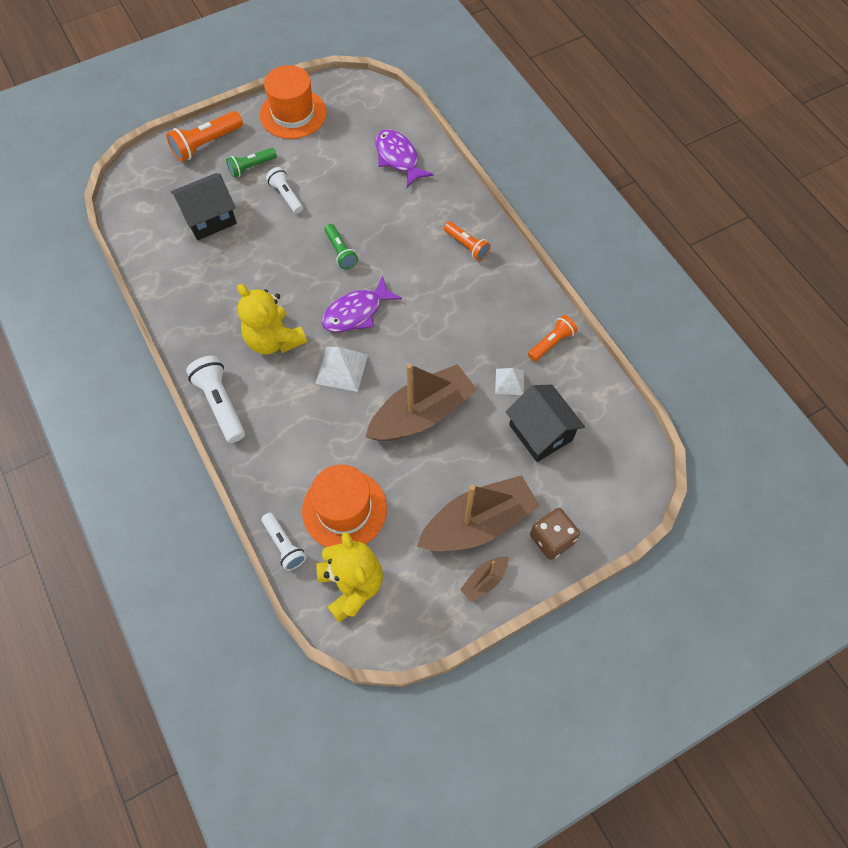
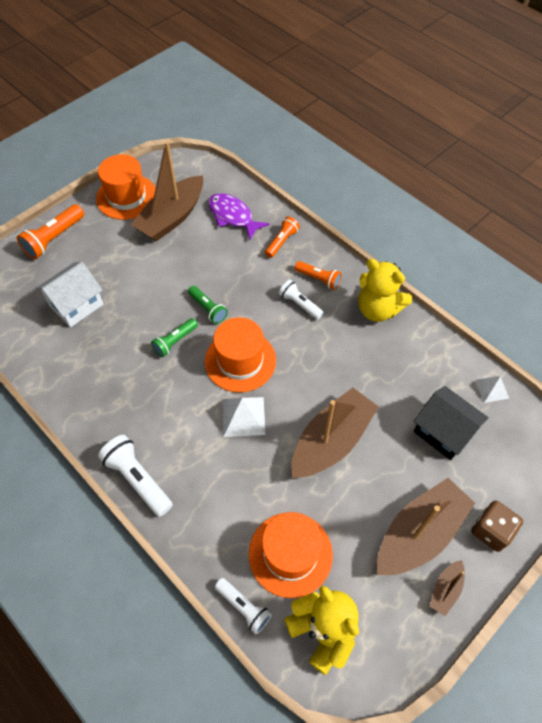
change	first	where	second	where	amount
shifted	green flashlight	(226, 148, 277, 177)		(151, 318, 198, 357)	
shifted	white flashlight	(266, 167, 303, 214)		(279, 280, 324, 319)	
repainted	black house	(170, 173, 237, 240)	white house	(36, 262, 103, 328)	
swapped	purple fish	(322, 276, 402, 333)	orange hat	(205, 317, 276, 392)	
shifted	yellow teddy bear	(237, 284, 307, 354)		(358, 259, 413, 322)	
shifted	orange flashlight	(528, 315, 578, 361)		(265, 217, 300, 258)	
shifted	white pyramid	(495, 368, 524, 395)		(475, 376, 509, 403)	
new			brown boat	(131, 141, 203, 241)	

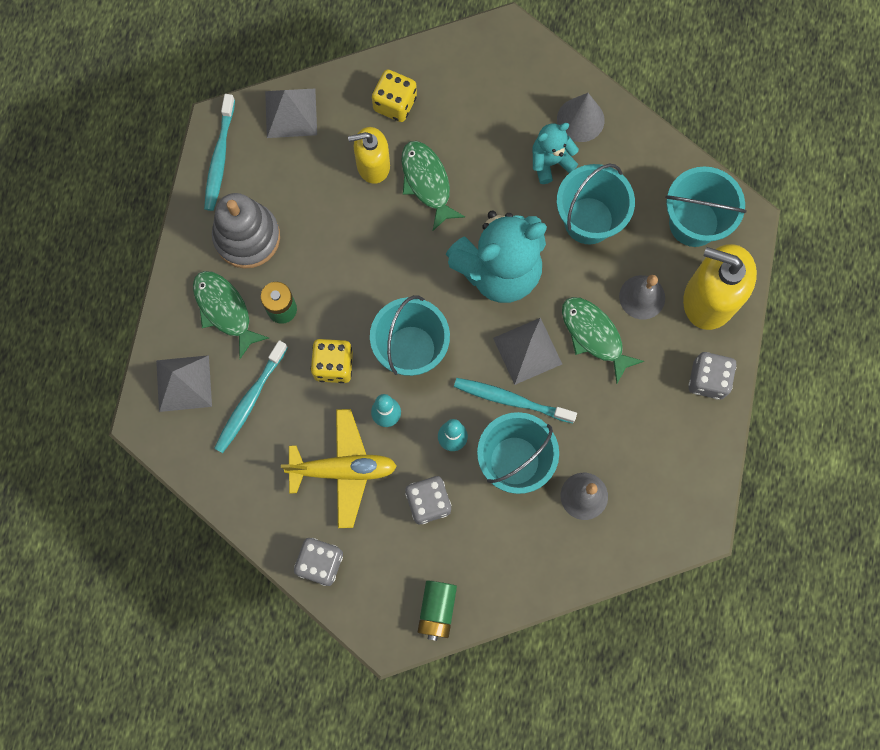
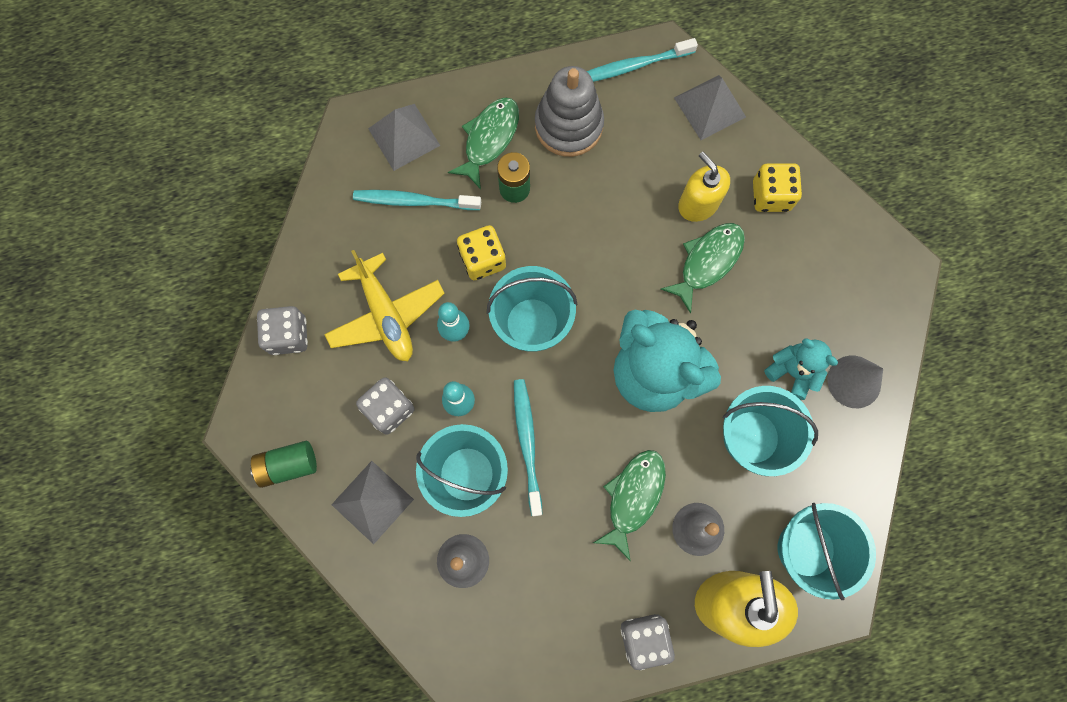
change	first	where	second	where	amount
shifted	grey pyramid	(493, 318, 562, 385)		(331, 461, 414, 544)	

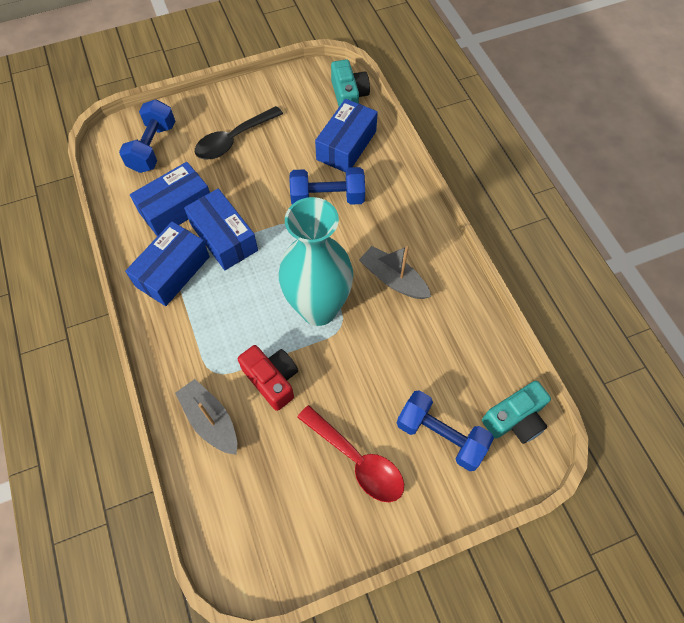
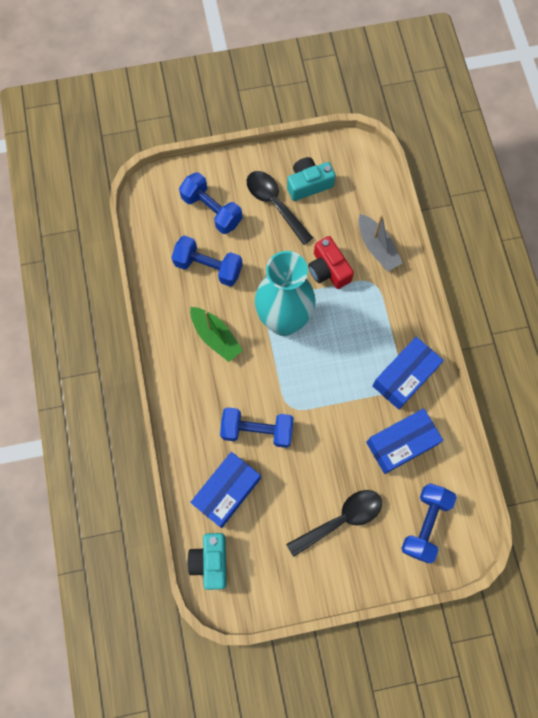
change	first	where	second	where	amount
gone	blue box	(184, 188, 258, 270)			
repainted	grey boat	(359, 246, 431, 299)	green boat	(190, 307, 243, 362)	
shifted	turquoise camera	(482, 381, 551, 444)		(287, 157, 336, 201)	
repainted	red spoon	(297, 405, 404, 502)	black spoon	(247, 171, 313, 245)	
new			blue dumbbell	(172, 235, 243, 287)	

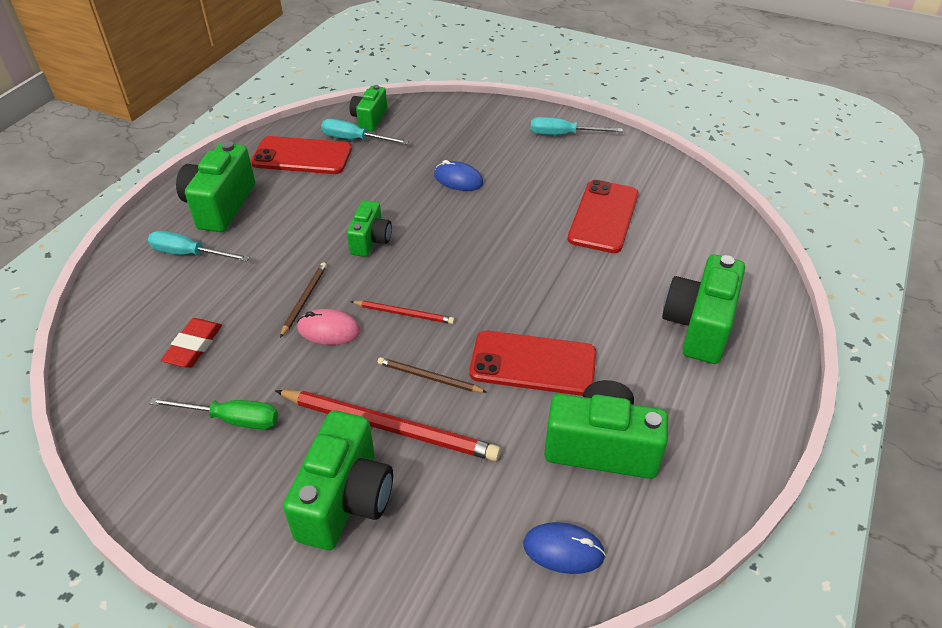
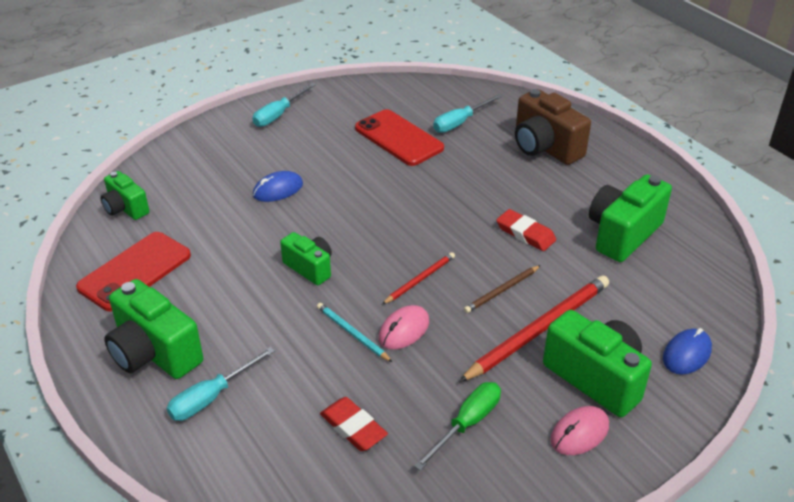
change	first	where	second	where	amount
shifted	turquoise screwdriver	(321, 119, 409, 144)		(433, 94, 502, 133)	
repainted	green camera	(662, 255, 745, 364)	brown camera	(515, 89, 591, 165)	
repainted	brown pencil	(280, 262, 327, 338)	turquoise pencil	(317, 303, 392, 362)	
swapped	red phone	(469, 331, 596, 396)	red eraser	(496, 209, 556, 251)	
shifted	blue mouse	(523, 522, 606, 574)		(663, 328, 712, 374)	
new			pink mouse	(550, 406, 609, 455)	

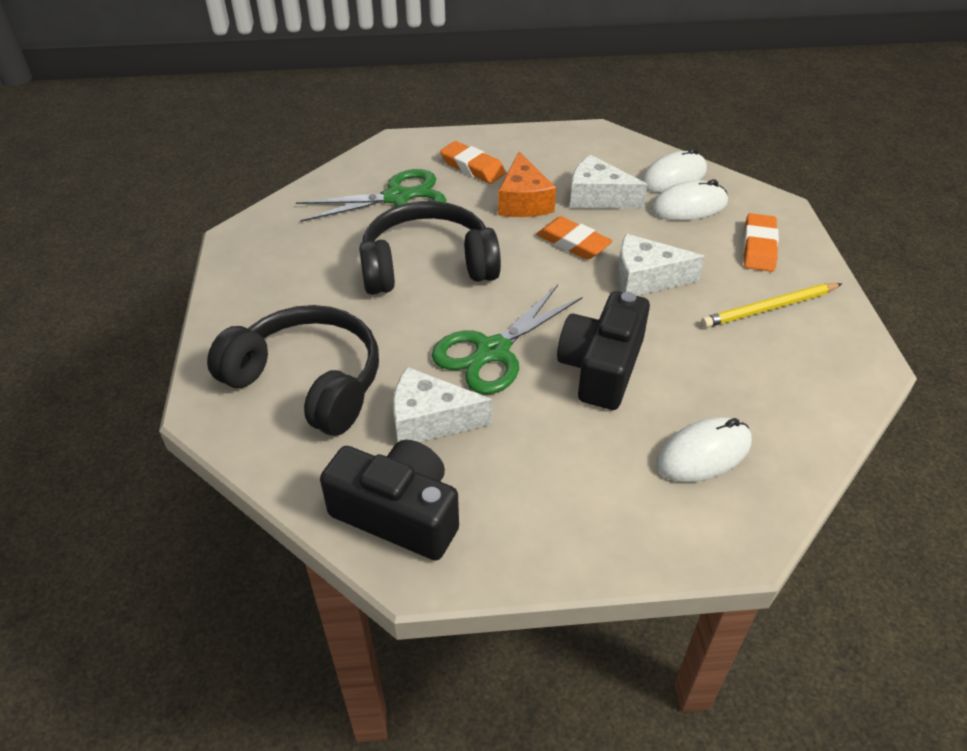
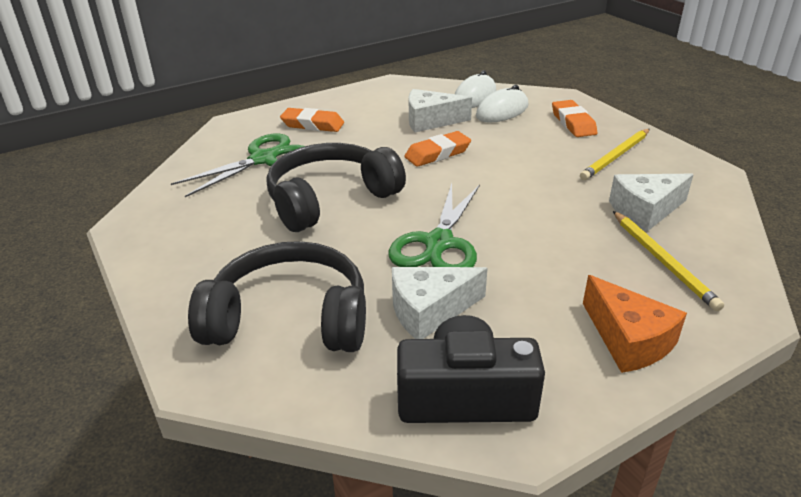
change	first	where	second	where	amount
shifted	orange cheese	(498, 151, 556, 217)		(583, 275, 687, 373)	
rotated	orange eraser	(536, 216, 612, 260)		(404, 131, 471, 167)	45 degrees counterclockwise
shifted	white cheese	(617, 234, 705, 296)		(609, 174, 694, 232)	
gone	black camera	(557, 291, 650, 410)			
swapped	white mouse	(656, 417, 752, 482)	yellow pencil	(613, 211, 724, 311)	

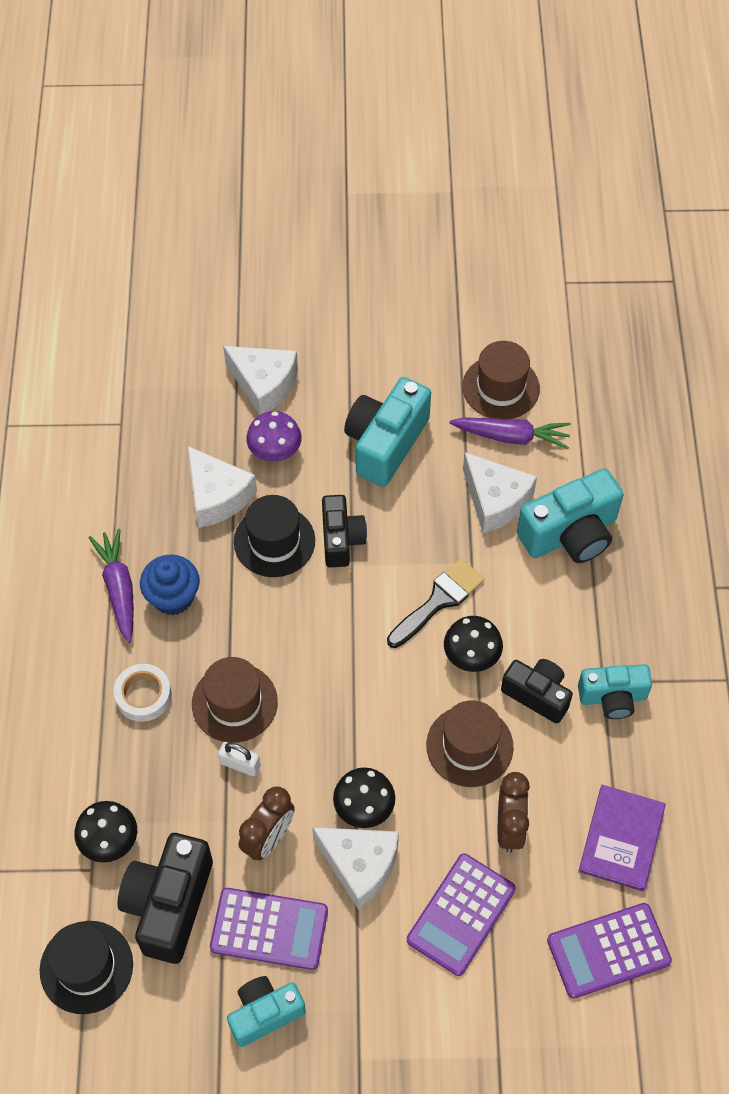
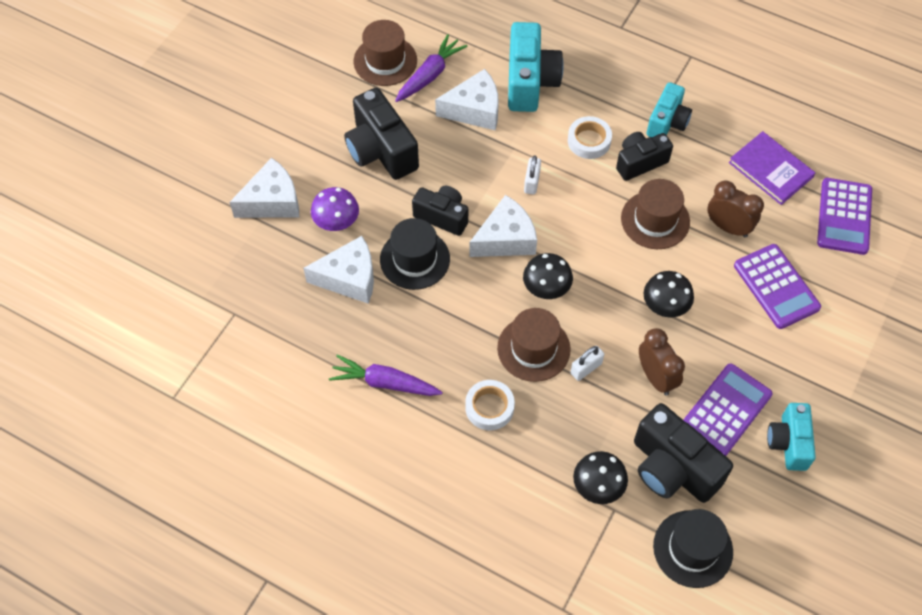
change	first	where	second	where	amount
repainted	turquoise camera	(344, 377, 431, 487)	black camera	(344, 88, 419, 180)	
gone	blue cupcake	(140, 554, 200, 615)			
swapped	black brush	(387, 558, 484, 648)	white padlock	(524, 155, 541, 195)	
shifted	black mushroom	(444, 616, 503, 672)		(523, 253, 573, 299)	
shifted	white cheese	(312, 827, 399, 910)		(469, 195, 537, 257)	
new			white tape	(568, 116, 612, 159)	

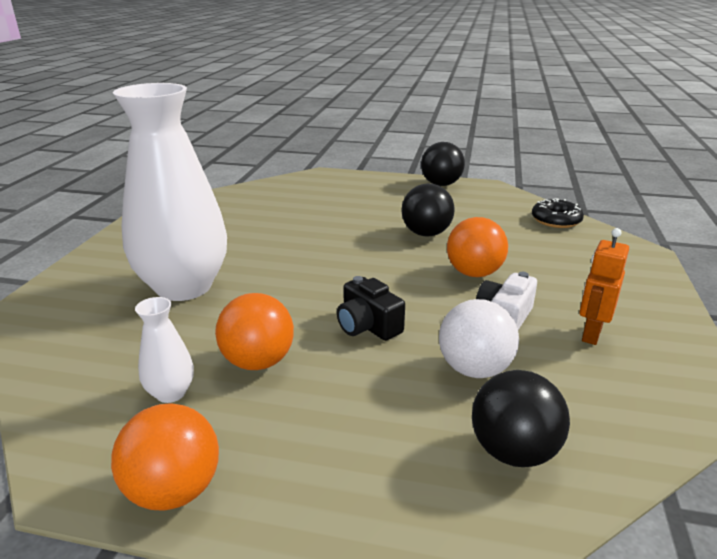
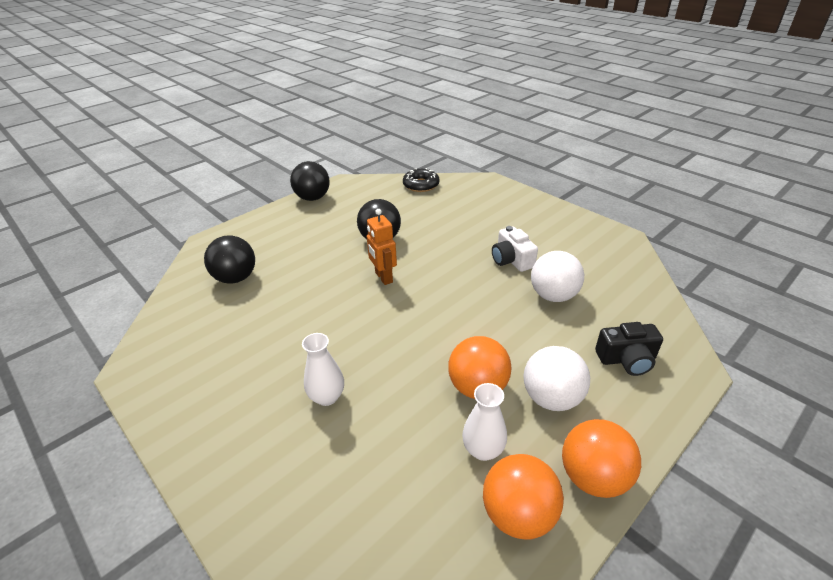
change	first	where	second	where	amount
scaled	white vase	(113, 83, 227, 301)		(302, 333, 344, 406)	x0.41
shifted	orange ball	(447, 217, 508, 277)		(483, 454, 564, 540)	
shifted	orange robot	(579, 228, 629, 345)		(367, 209, 397, 285)	
shifted	black camera	(337, 276, 405, 341)		(595, 322, 663, 376)	
shifted	black ball	(472, 370, 570, 467)		(204, 235, 255, 284)	
new			white ball	(523, 346, 590, 411)	

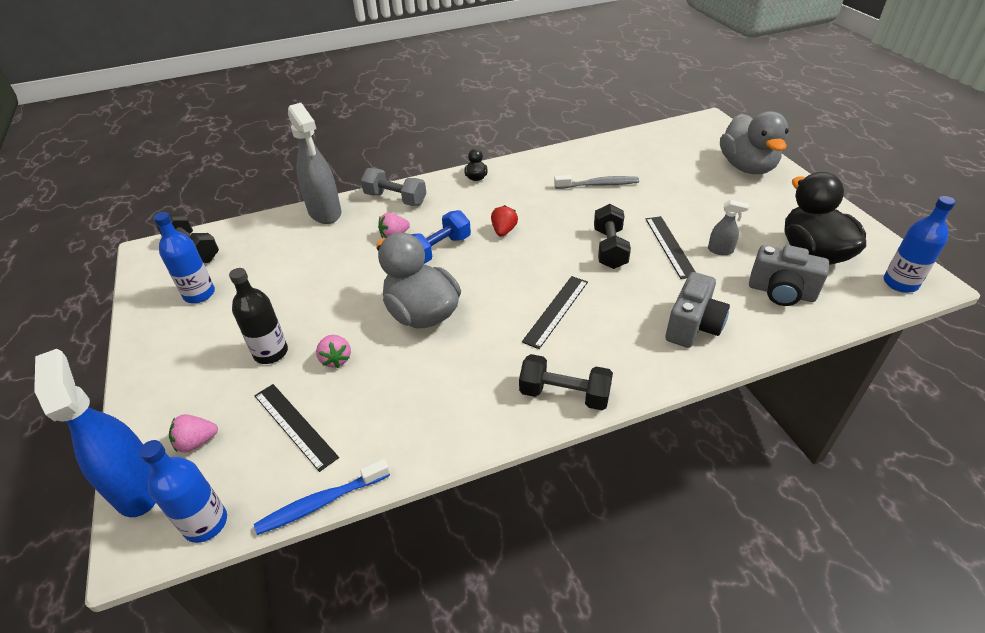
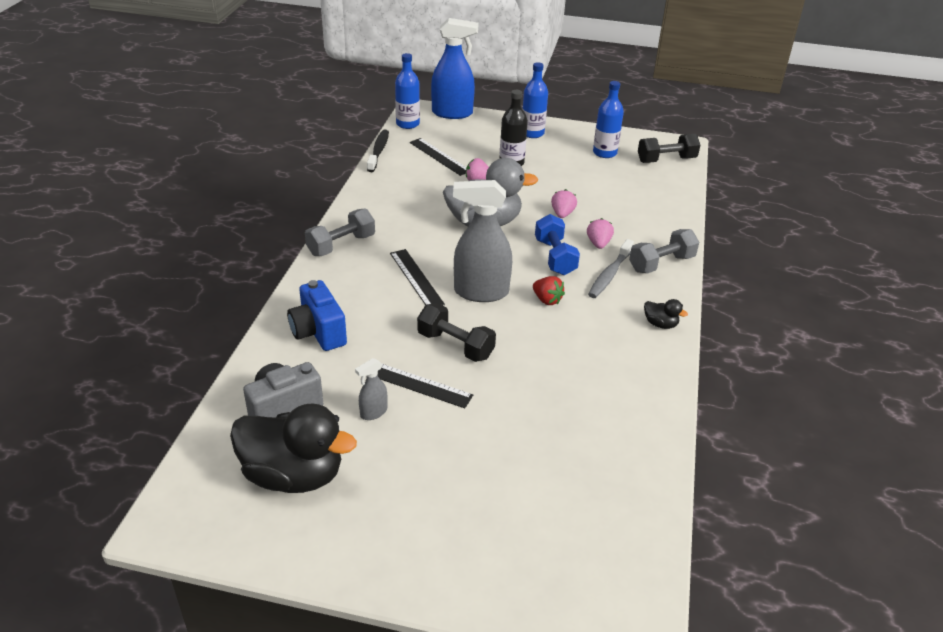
change	first	where	second	where	amount
shifted	grey spray bottle	(288, 103, 341, 224)		(453, 180, 512, 302)	
gone	grey duck	(720, 111, 789, 174)			
shifted	grey toothbrush	(554, 175, 639, 189)		(588, 239, 634, 298)	
shifted	blue bottle	(884, 196, 956, 293)		(522, 62, 548, 138)	
repainted	grey camera	(666, 272, 730, 348)	blue camera	(287, 280, 347, 351)	
repainted	black dumbbell	(519, 354, 613, 410)	grey dumbbell	(305, 209, 375, 256)	
rotated	black ruler	(254, 384, 339, 472)		(410, 138, 467, 176)	60 degrees clockwise
shifted	pink strawberry	(169, 414, 218, 453)		(551, 189, 577, 218)	
repainted	blue toothbrush	(254, 459, 390, 535)	black toothbrush	(367, 130, 389, 172)	

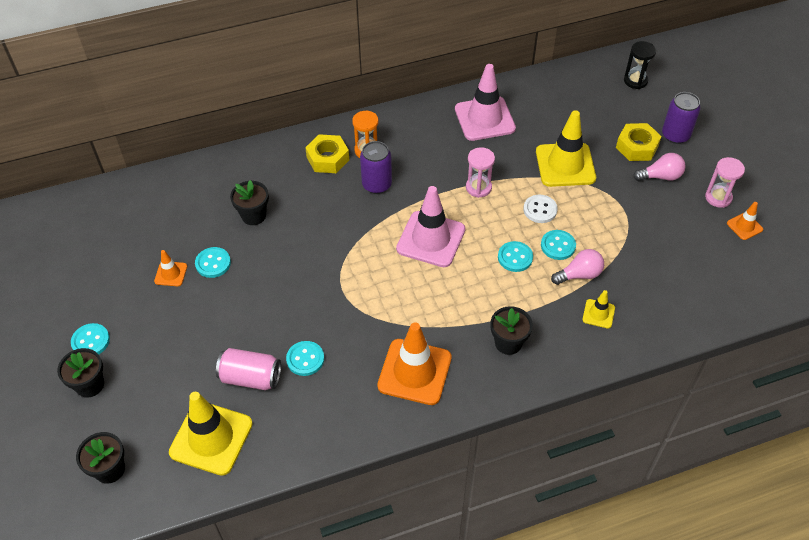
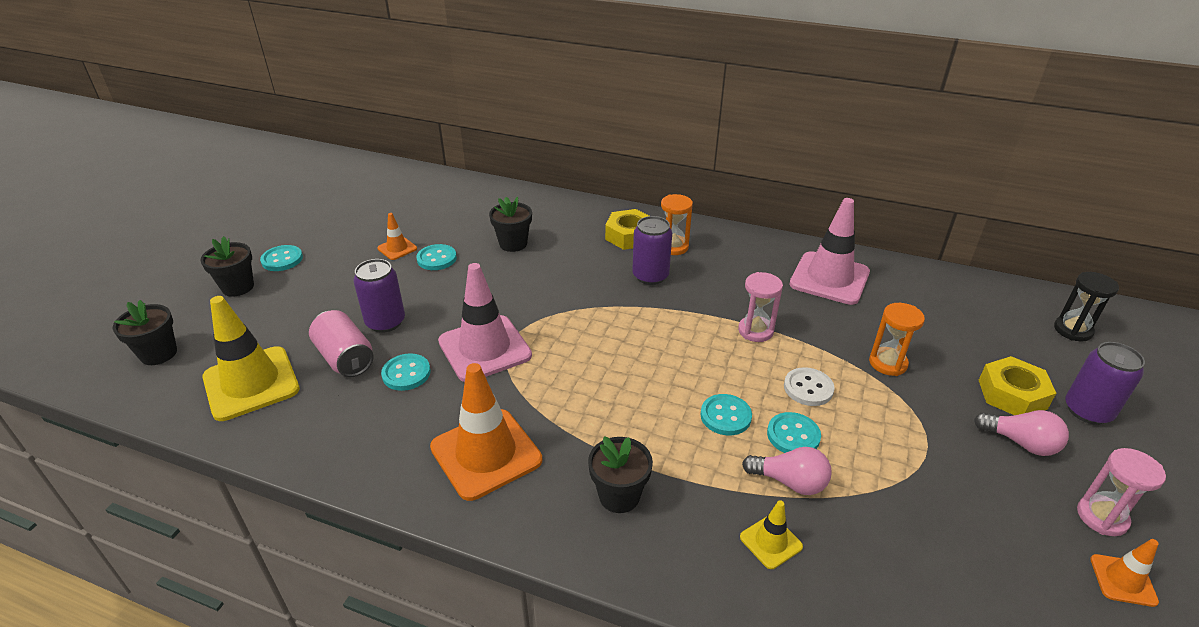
change	first	where	second	where	amount
swapped	yellow traffic cone	(536, 110, 596, 187)	orange hourglass	(869, 303, 925, 376)	
shifted	pink traffic cone	(396, 186, 465, 267)		(438, 263, 532, 382)	
new			purple can	(353, 259, 405, 333)	

